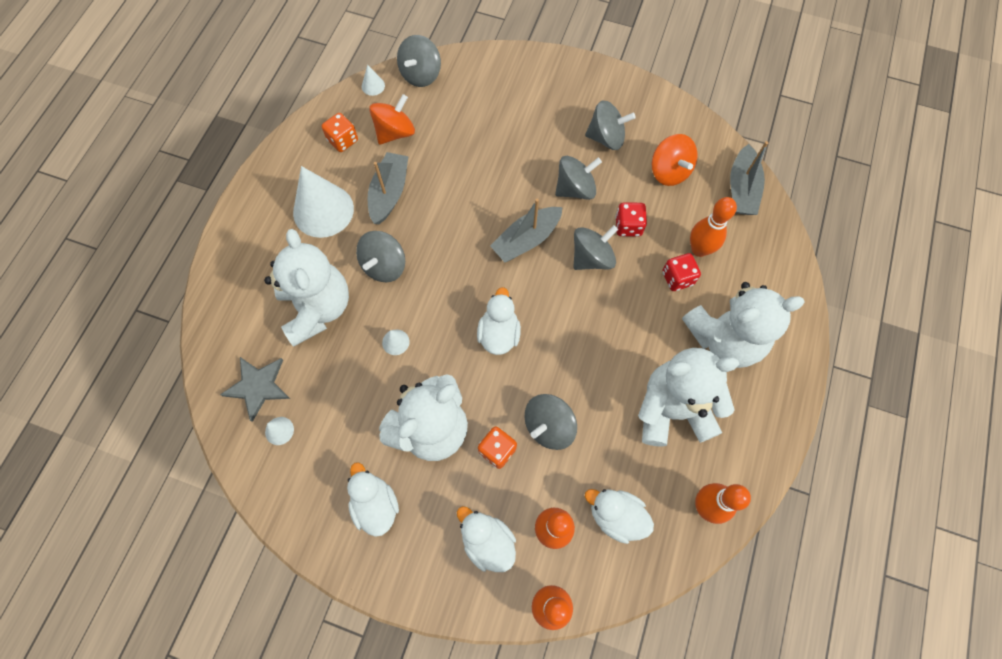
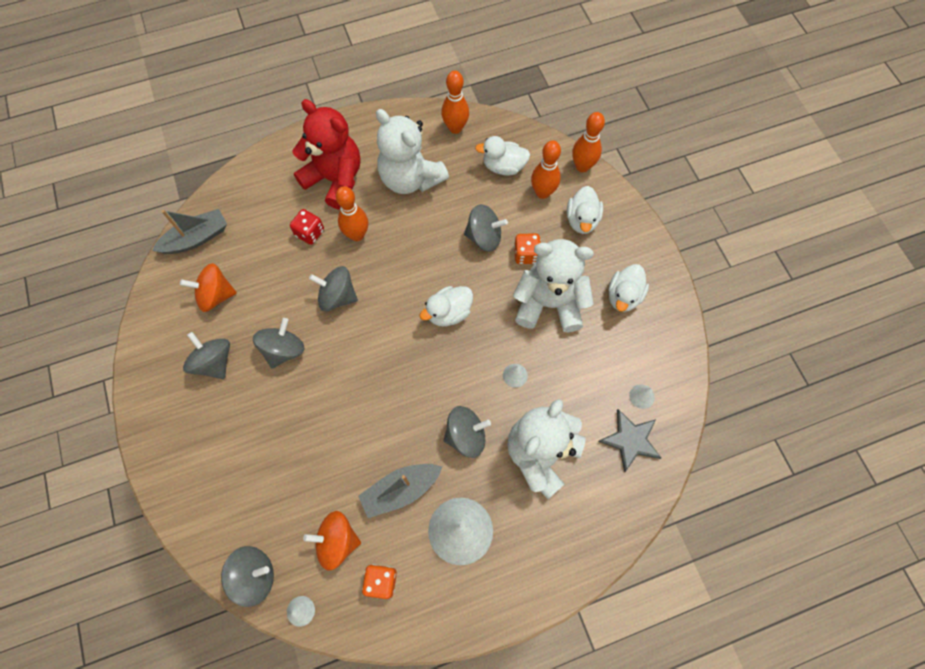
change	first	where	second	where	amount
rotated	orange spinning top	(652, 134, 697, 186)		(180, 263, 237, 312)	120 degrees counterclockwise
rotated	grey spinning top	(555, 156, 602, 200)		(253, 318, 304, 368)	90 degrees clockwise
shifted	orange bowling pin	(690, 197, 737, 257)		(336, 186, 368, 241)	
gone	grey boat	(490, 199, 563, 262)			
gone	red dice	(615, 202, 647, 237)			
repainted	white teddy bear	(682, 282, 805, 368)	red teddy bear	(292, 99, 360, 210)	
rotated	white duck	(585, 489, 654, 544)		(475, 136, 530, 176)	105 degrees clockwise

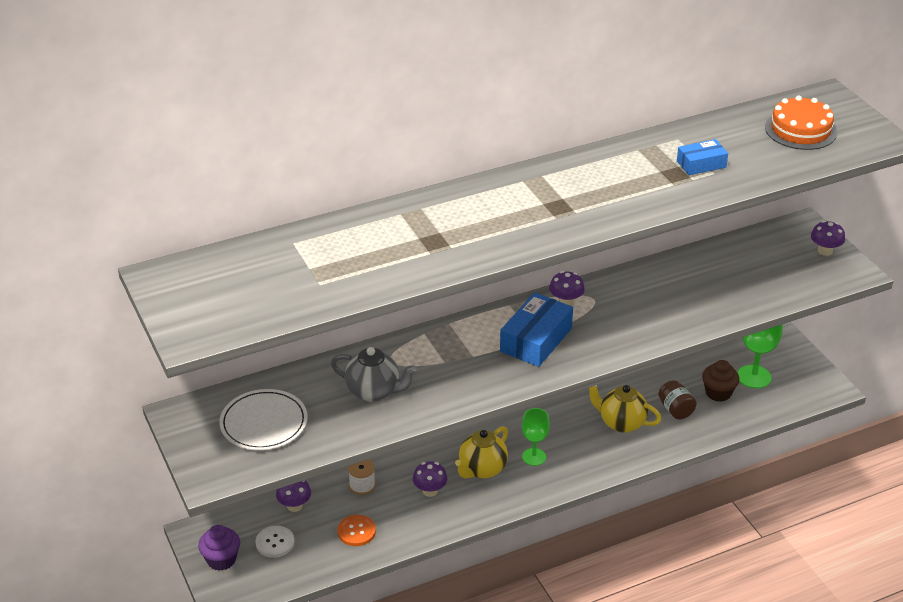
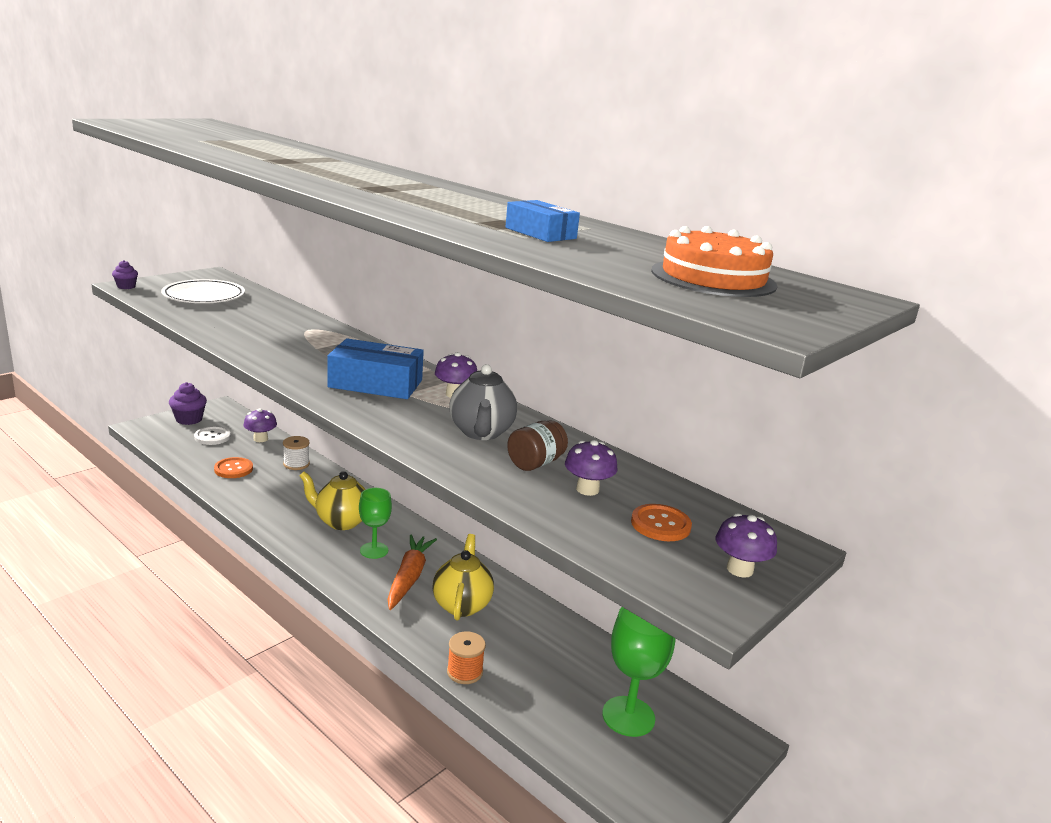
change	first	where	second	where	amount
shifted	grey teapot	(331, 347, 417, 402)		(449, 364, 517, 440)	
gone	brown cupcake	(702, 360, 739, 402)			
shifted	brown jar	(658, 380, 697, 419)		(507, 420, 568, 471)	
shifted	purple mushroom	(413, 461, 448, 497)		(565, 440, 617, 496)	
new			purple cupcake	(112, 260, 138, 289)	
new			orange button	(631, 504, 692, 541)	
new			orange carrot	(387, 535, 437, 610)	
new			orange spool	(447, 632, 486, 684)	

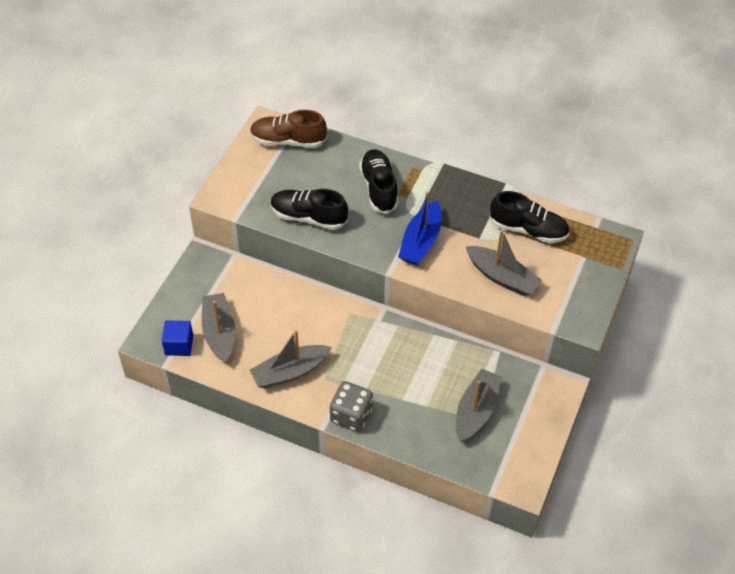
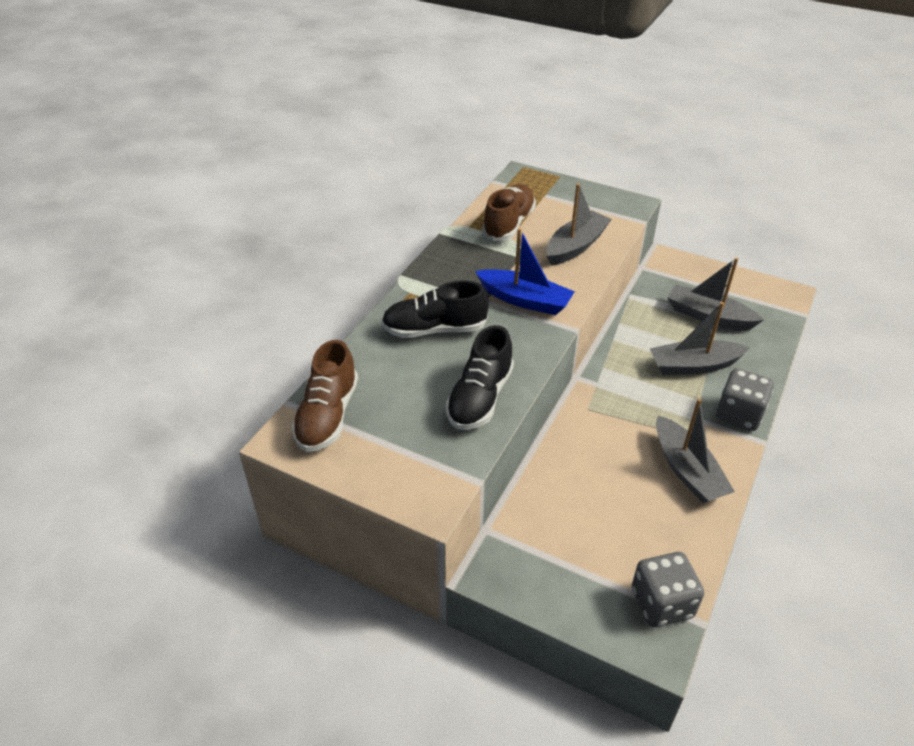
change	first	where	second	where	amount
repainted	black shoe	(490, 191, 569, 243)	brown shoe	(482, 184, 536, 241)	
shifted	grey boat	(202, 293, 236, 363)		(650, 302, 749, 375)	
swapped	blue cube	(162, 320, 193, 356)	grey dice	(632, 552, 704, 627)	

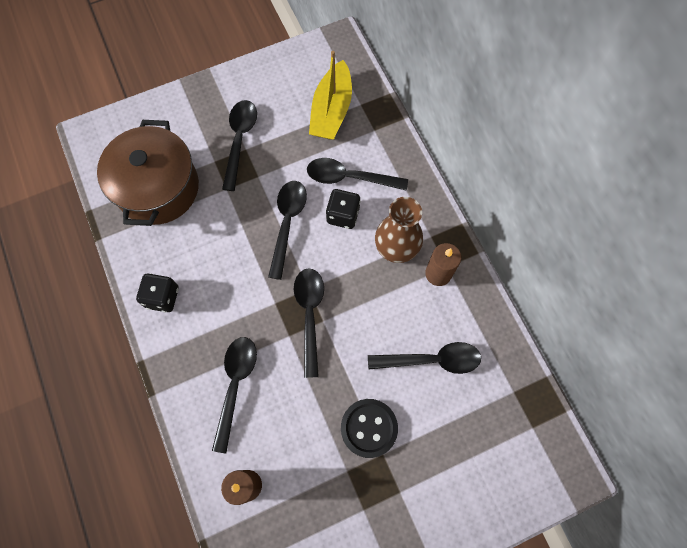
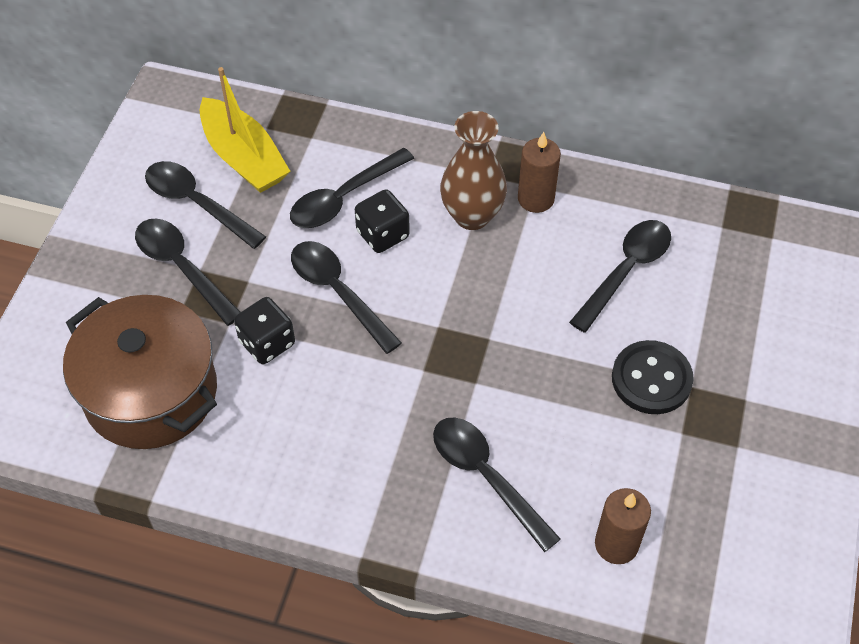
change	first	where	second	where	amount
shifted	black spoon	(294, 268, 324, 378)		(145, 161, 266, 249)	
shifted	black dice	(136, 274, 179, 312)		(234, 297, 295, 364)	

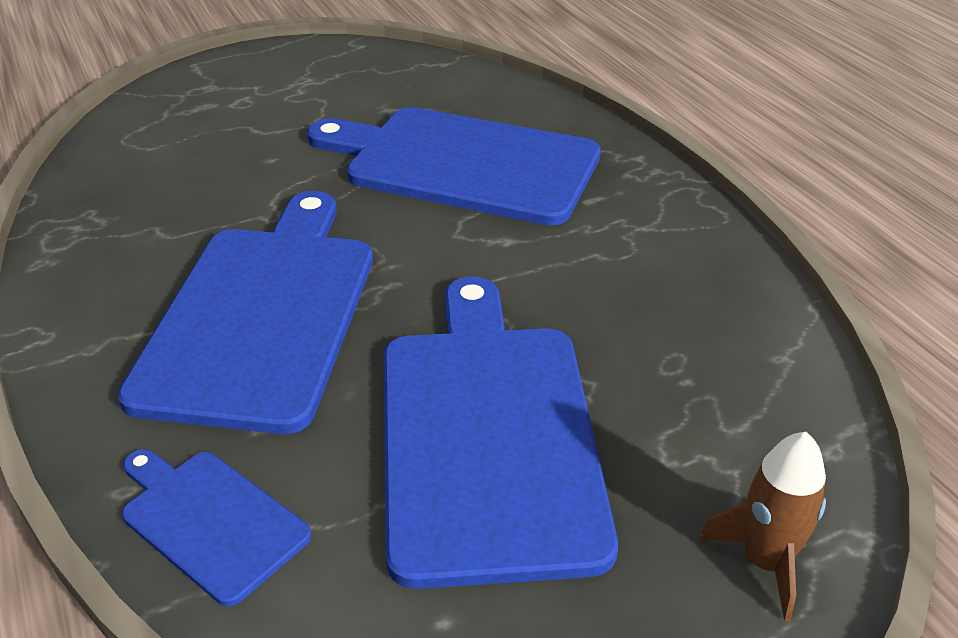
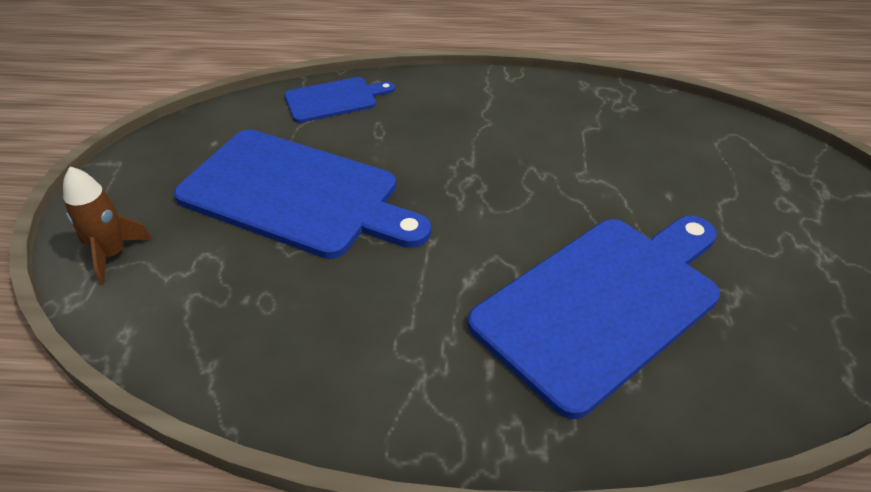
change	first	where	second	where	amount
gone	blue cutting board	(118, 191, 373, 434)			

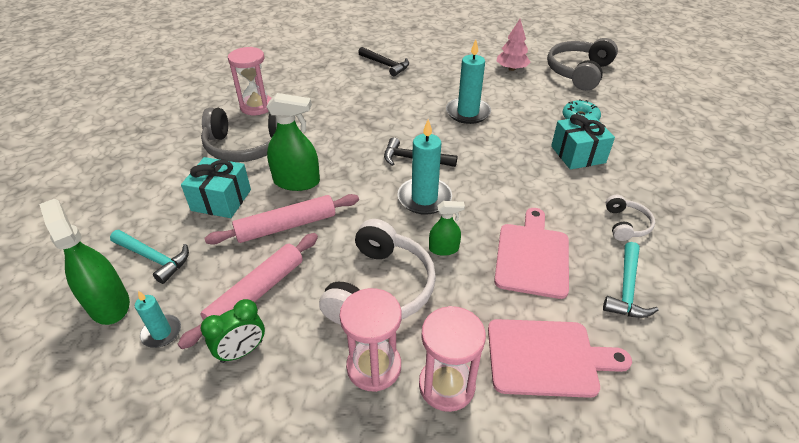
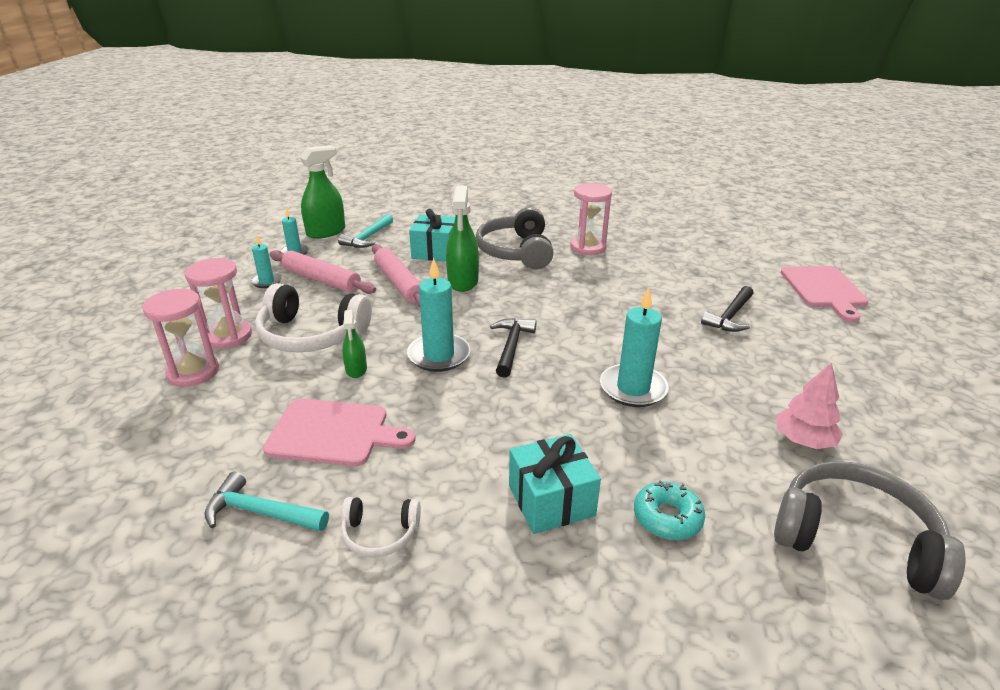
change	first	where	second	where	amount
swapped	green clock	(201, 299, 265, 363)	turquoise candle	(251, 235, 282, 288)	
shifted	pink cutting board	(488, 319, 632, 398)		(780, 266, 869, 322)	

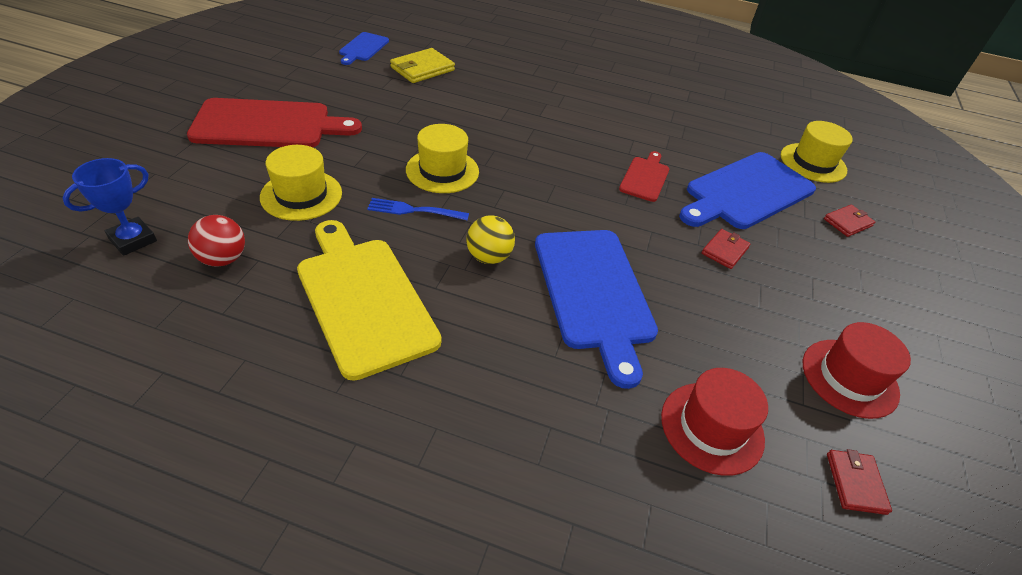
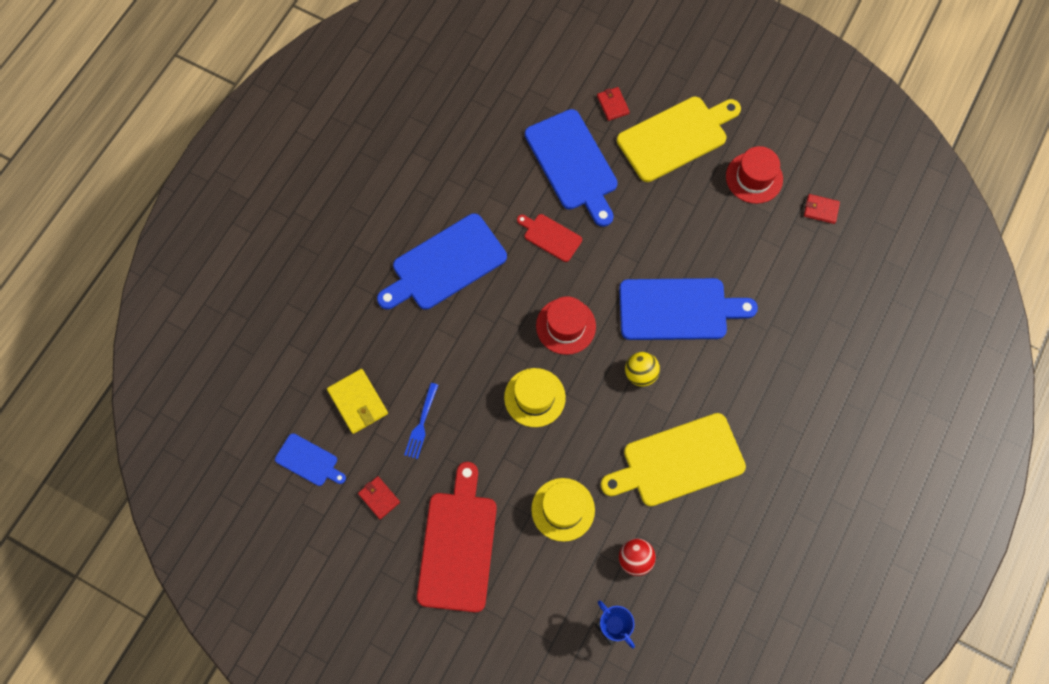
change	first	where	second	where	amount
gone	yellow hat	(781, 121, 853, 183)			
shifted	blue fork	(367, 198, 469, 220)		(404, 383, 438, 459)	
shifted	red wallet	(702, 229, 750, 269)		(358, 476, 400, 519)	
shifted	red hat	(661, 368, 768, 476)		(536, 296, 596, 355)	
new			yellow cutting board	(617, 97, 741, 182)	
new			blue cutting board	(377, 214, 507, 310)	

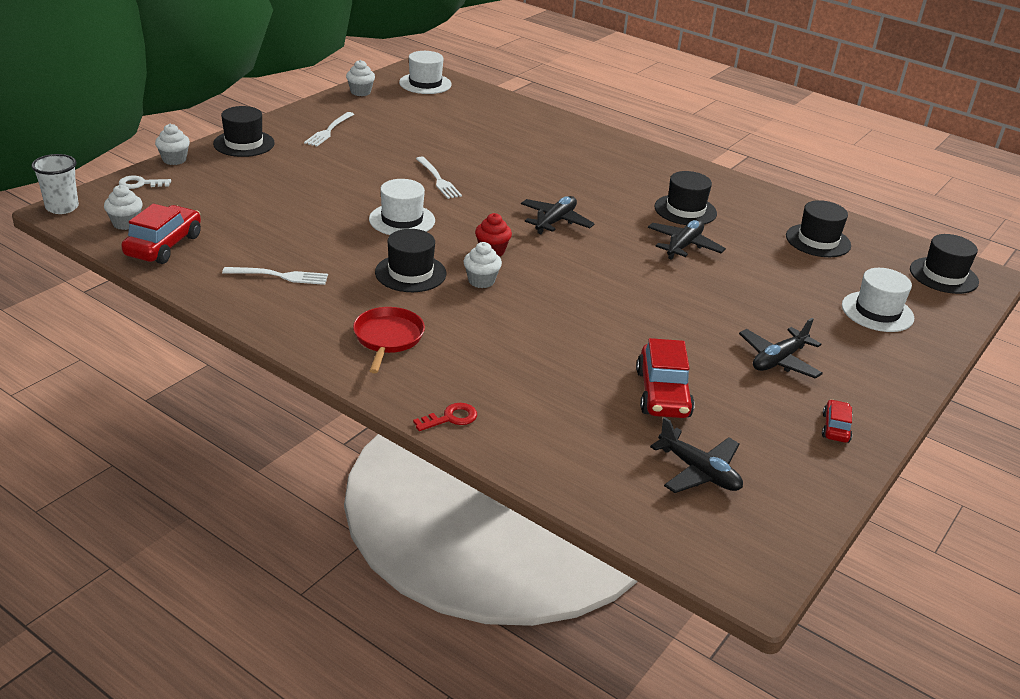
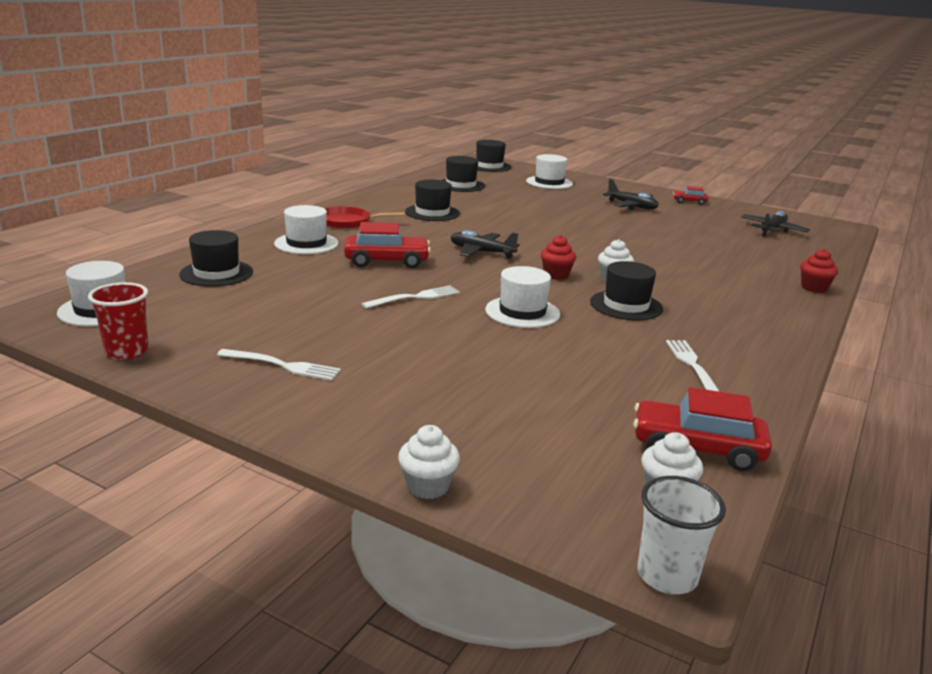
change	first	where	second	where	amount
swapped	white cupcake	(346, 60, 375, 96)	red cup	(88, 282, 149, 360)	
shifted	black hat	(213, 106, 275, 157)		(179, 230, 253, 287)	
gone	white key	(119, 176, 171, 189)			
gone	black plane	(648, 220, 726, 260)			
shifted	red pan	(353, 307, 425, 373)		(325, 206, 405, 229)	
shifted	red car	(636, 338, 695, 418)		(344, 222, 431, 268)	
swapped	red key	(413, 403, 477, 431)	red cupcake	(800, 249, 838, 293)	
new			white hat	(274, 205, 339, 254)	

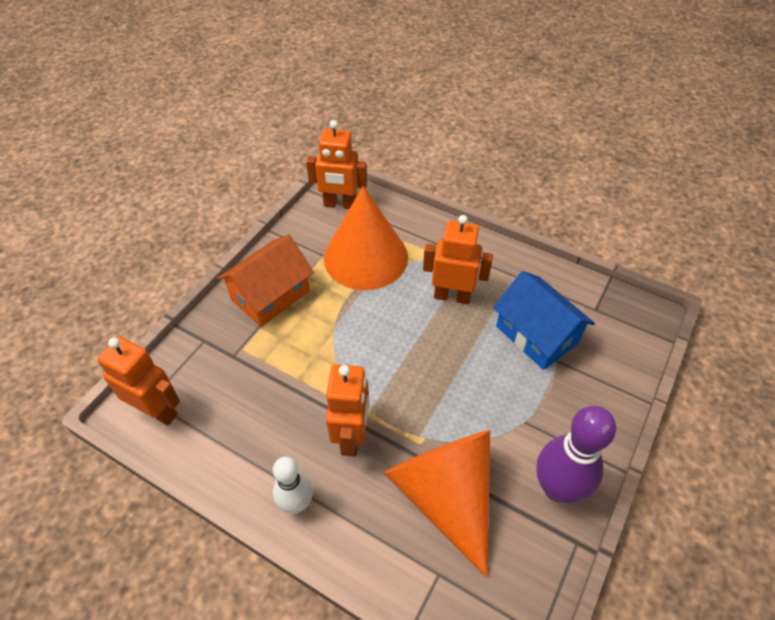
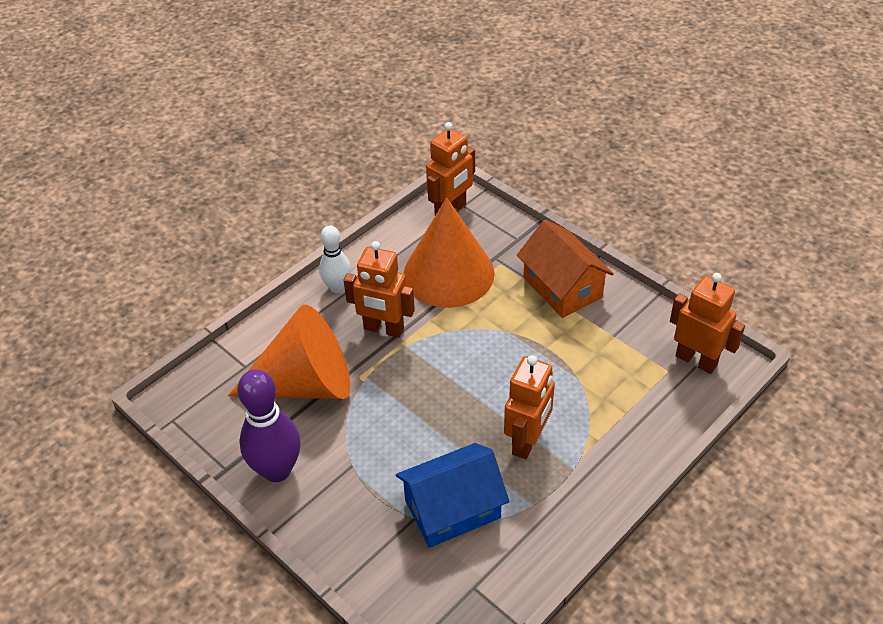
change	first	where	second	where	amount
rotated	orange robot	(306, 120, 367, 209)		(670, 273, 745, 374)	105 degrees clockwise
shifted	orange cone	(324, 186, 408, 290)		(403, 198, 495, 308)	

